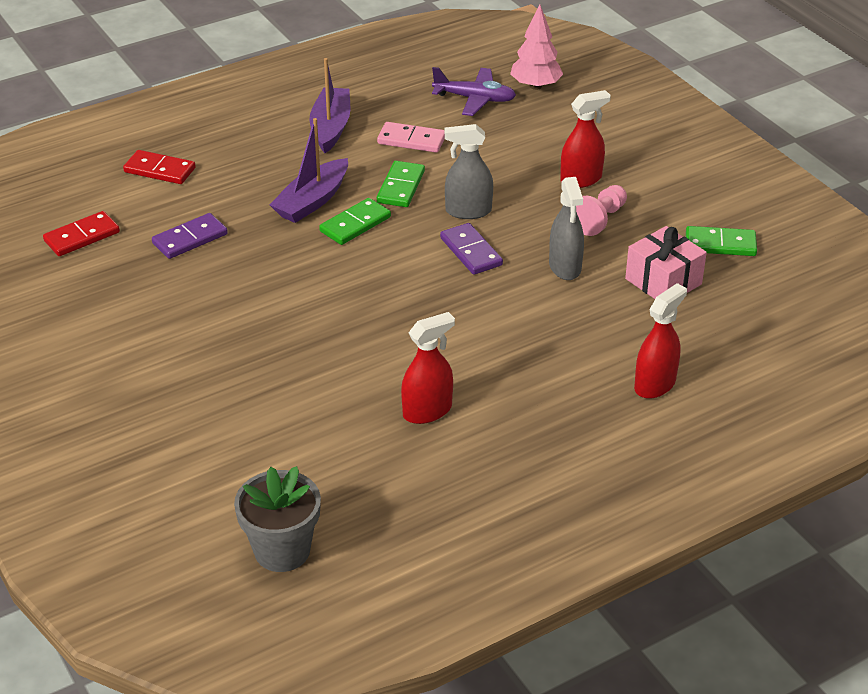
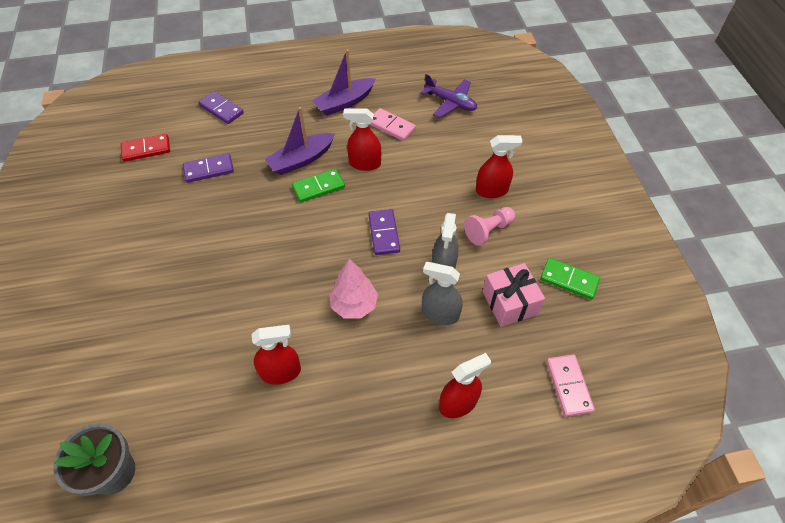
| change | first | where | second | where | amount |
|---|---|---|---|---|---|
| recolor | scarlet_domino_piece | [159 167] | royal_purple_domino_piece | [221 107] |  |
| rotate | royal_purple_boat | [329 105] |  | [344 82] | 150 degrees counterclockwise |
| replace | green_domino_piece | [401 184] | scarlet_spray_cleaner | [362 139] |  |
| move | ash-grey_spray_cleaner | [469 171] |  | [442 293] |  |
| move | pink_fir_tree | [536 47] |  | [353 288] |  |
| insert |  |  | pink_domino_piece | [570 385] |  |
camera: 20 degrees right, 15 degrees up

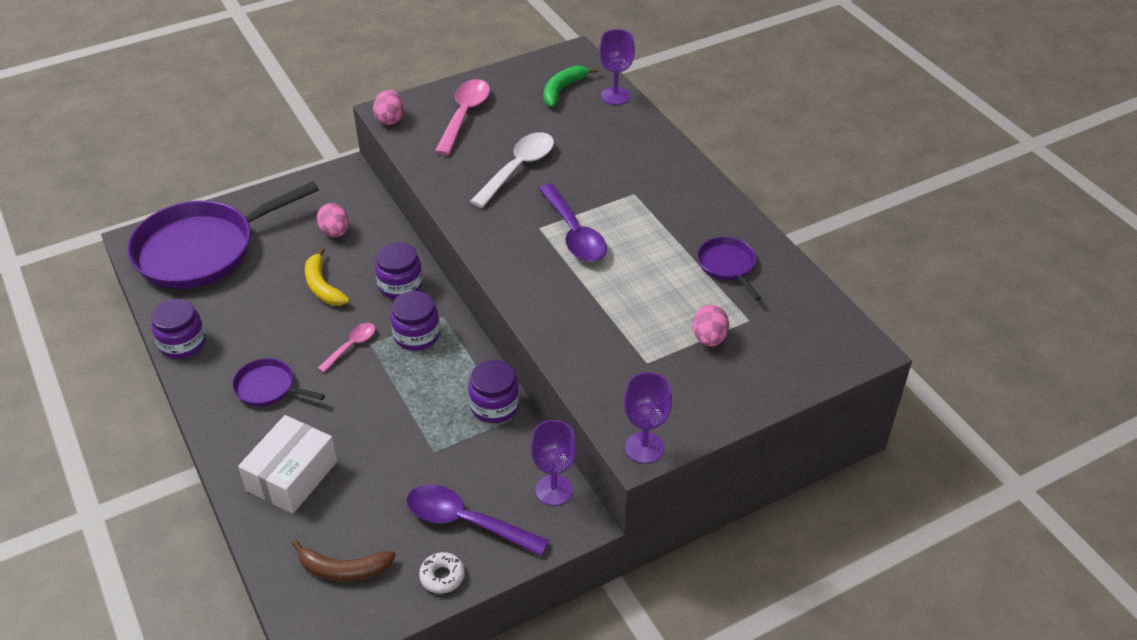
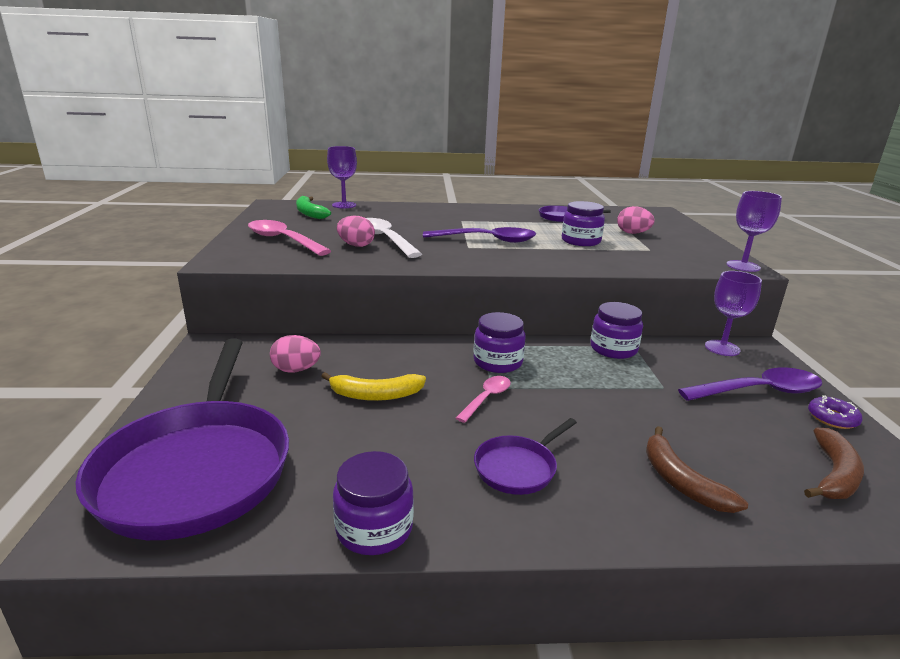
| change | first | where | second | where | amount |
|---|---|---|---|---|---|
| replace | white_package | [287 464] | dark_brown_banana_fruit | [697 469] |  |
| rotate | pink_tablespoon | [346 348] |  | [483 399] | 60 degrees clockwise |
| move | pink_egg | [388 107] |  | [356 231] |  |
| move | royal_purple_jam_jar | [399 270] |  | [583 223] |  |
| rotate | royal_purple_tablespoon | [477 520] |  | [750 384] | 150 degrees counterclockwise |
| recolor | white_glazed_donut | [442 573] | royal_purple_glazed_donut | [835 412] |  |
camera: 65 degrees left, 20 degrees down

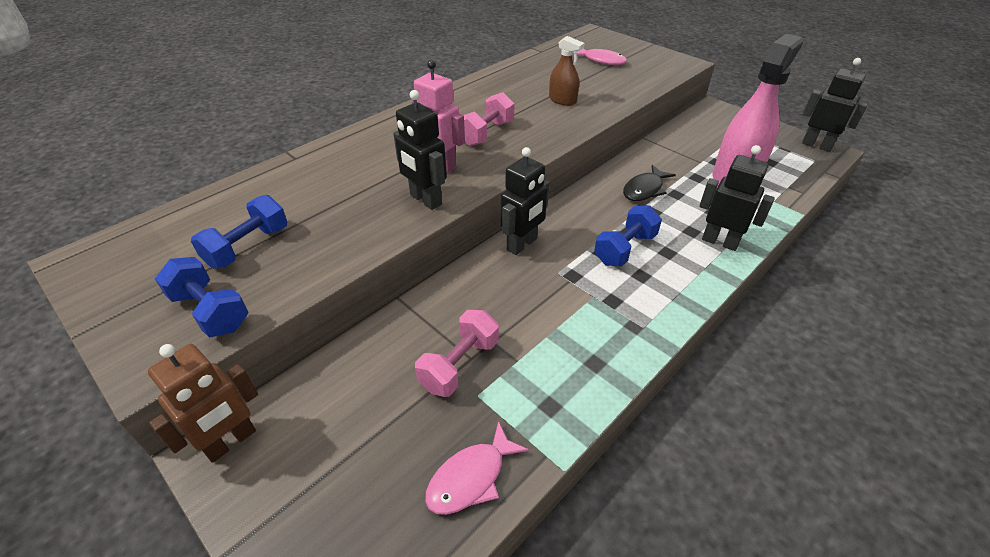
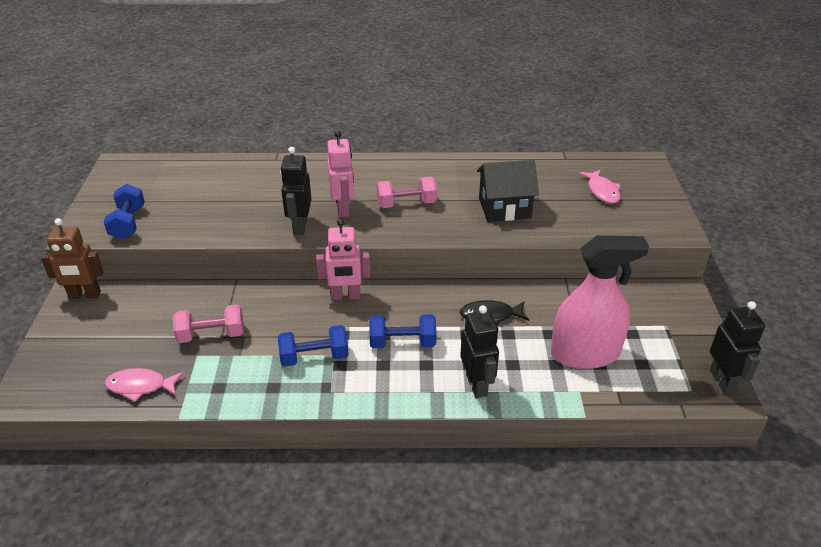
| change | first | where | second | where | amount |
|---|---|---|---|---|---|
| move | royal_blue_hand_weight | [239 231] |  | [313 346] |  |
| recolor | ebony_robot | [525 201] | pink_robot | [343 259] |  |
| replace | dark_brown_spray_cleaner | [567 71] | ebony_toy_house | [508 191] |  |
camera: 45 degrees right, 5 degrees down

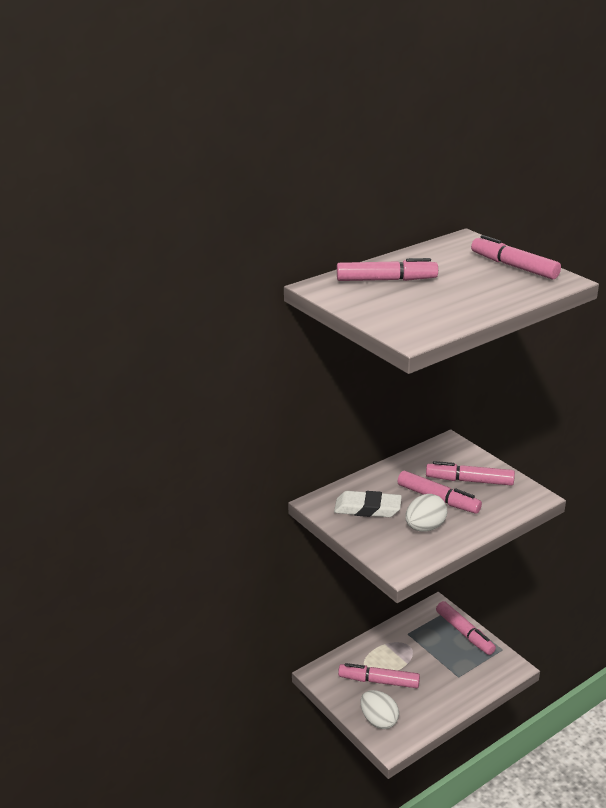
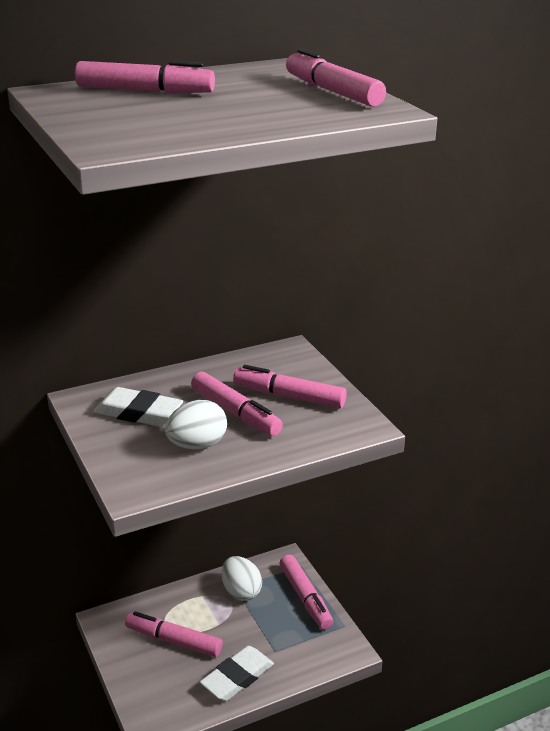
| change | first | where | second | where | amount |
|---|---|---|---|---|---|
| move | white_egg | [380 709] |  | [242 578] |  |
| insert |  |  | white_pencil_eraser | [237 673] |  |
camera: 10 degrees right, 0 degrees up

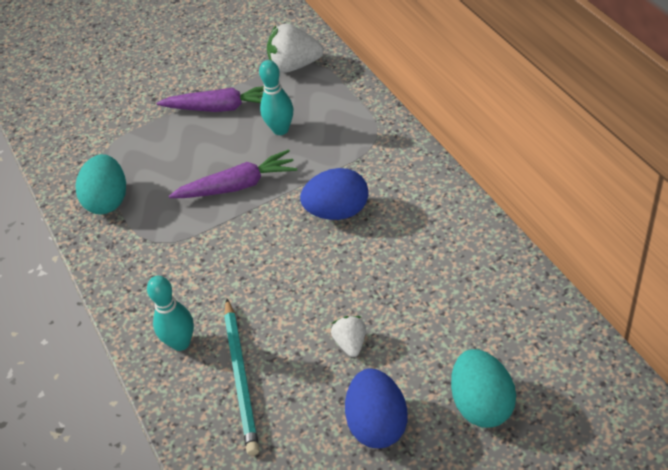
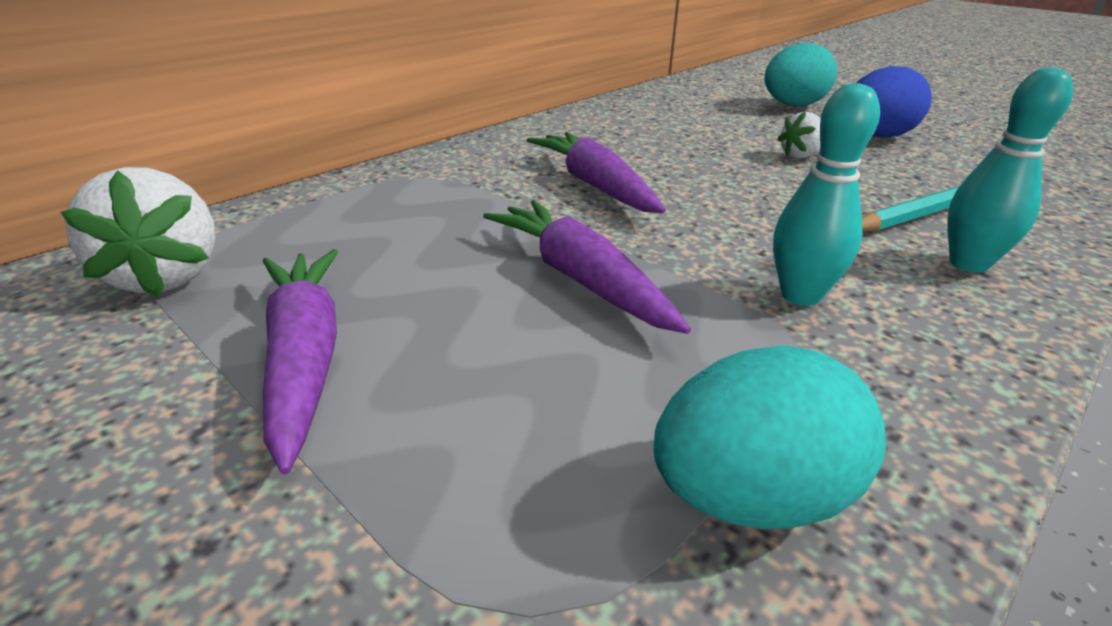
| change | first | where | second | where | amount |
|---|---|---|---|---|---|
| move | teal_tenpin | [276 97] |  | [826 194] |  |
| replace | royal_blue_egg | [334 194] | royal_purple_root_vegetable | [596 172] |  |
camera: 115 degrees left, 15 degrees down

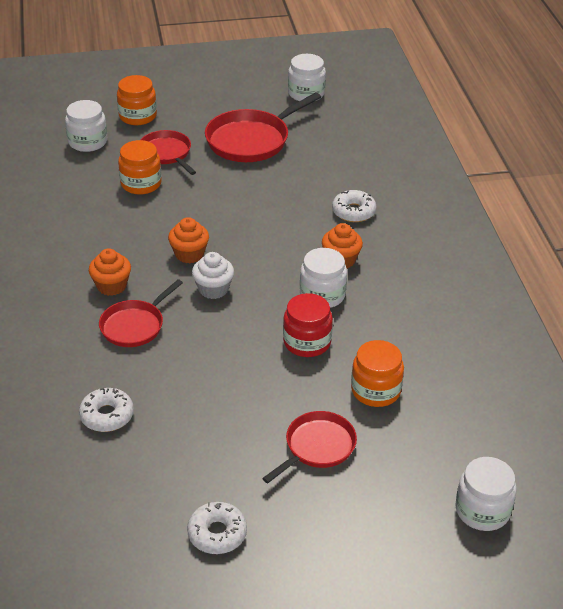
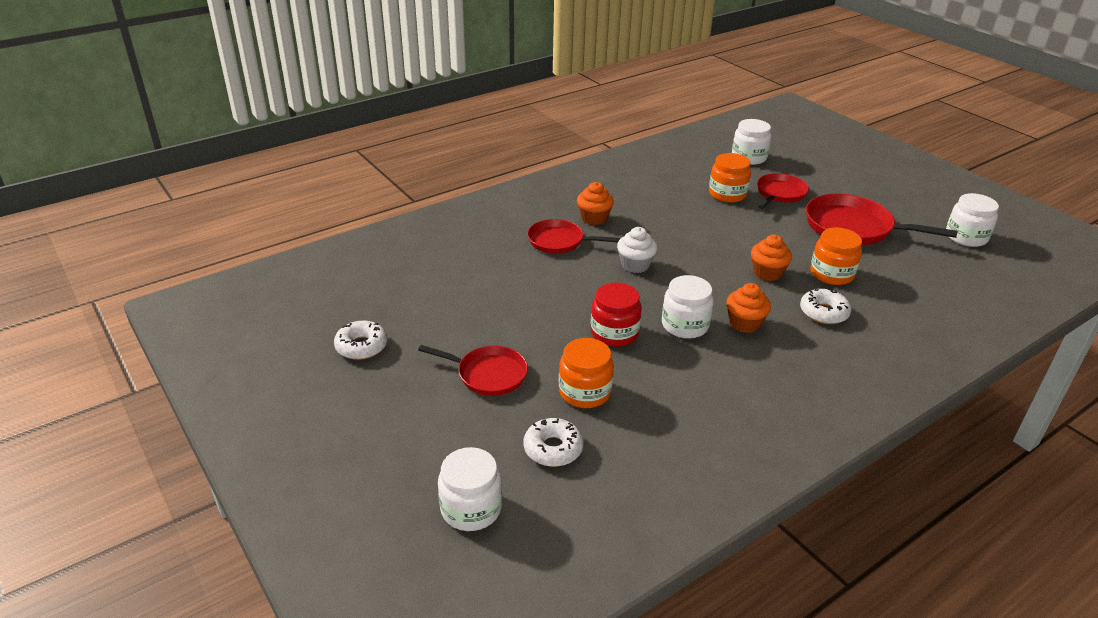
| change | first | where | second | where | amount |
|---|---|---|---|---|---|
| move | white_glazed_donut | [106 410] |  | [554 442] |  |
| move | bright_orange_jam_jar | [137 100] |  | [836 256] |  |
| move | bright_orange_muffin | [188 240] |  | [771 258] |  |
camera: 65 degrees right, 5 degrees down

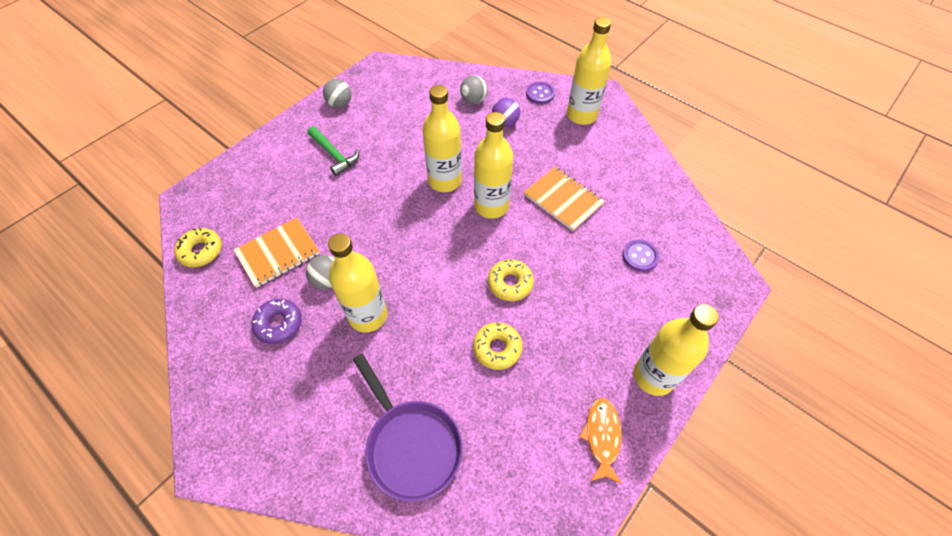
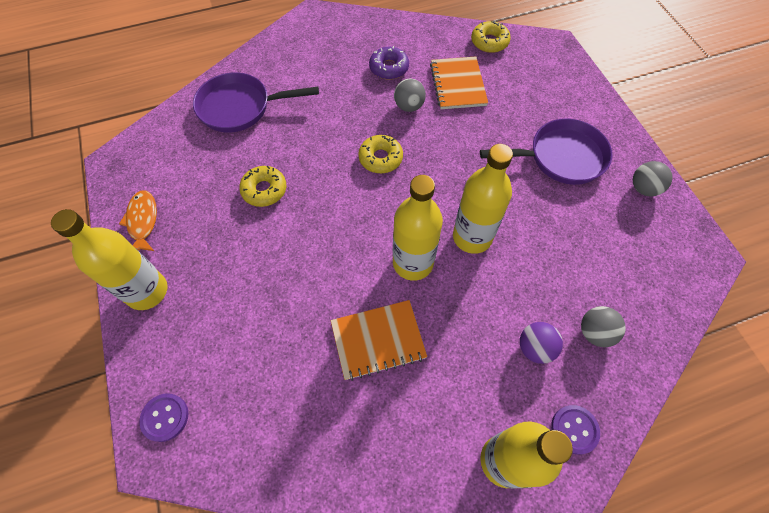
| change | first | where | second | where | amount |
|---|---|---|---|---|---|
| replace | green_hammer | [333 151] | royal_purple_frying_pan | [546 152] |  |
| delete | golden_flask | [357 282] |  |  |  |
| move | golden_glazed_donut | [511 280] |  | [380 154] |  |
| rotate | bright_orange_fish | [600 441] |  | [138 220] | 135 degrees counterclockwise |
| move | royal_purple_sewing_button | [640 255] |  | [163 417] |  |
camera: 120 degrees right, 5 degrees up

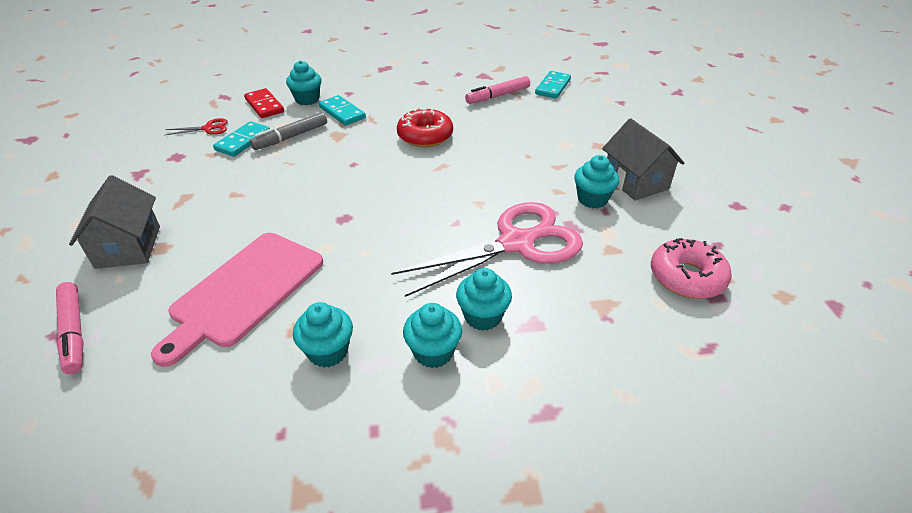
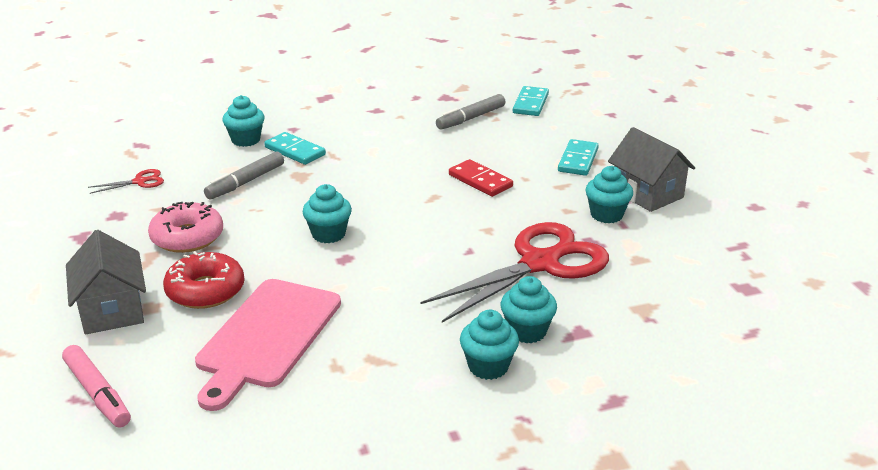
| change | first | where | second | where | amount |
|---|---|---|---|---|---|
| move | teal_domino_piece | [241 139] |  | [578 157] |  |
| move | scarlet_domino_piece | [264 103] |  | [481 178] |  |
| move | teal_muffin | [323 334] |  | [327 213] |  |
| recolor | pink_pair_of_scissors | [487 249] | scarlet_pair_of_scissors | [514 272] |  |
| move | scarlet_glazed_donut | [425 127] |  | [204 280] |  |
| recolor | pink_marker_pen | [497 90] | ash-grey_marker_pen | [470 112] |  |
| move | pink_glazed_donut | [691 268] |  | [185 227] |  |
camera: 10 degrees left, 10 degrees down

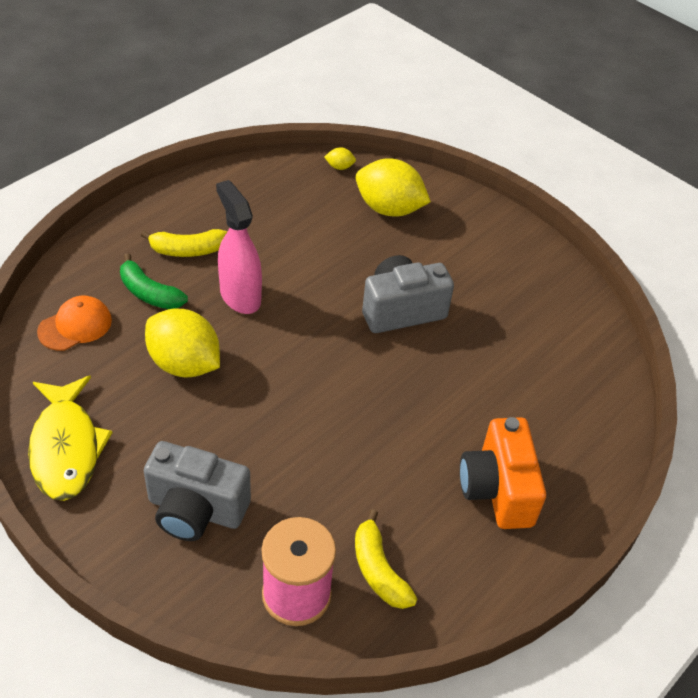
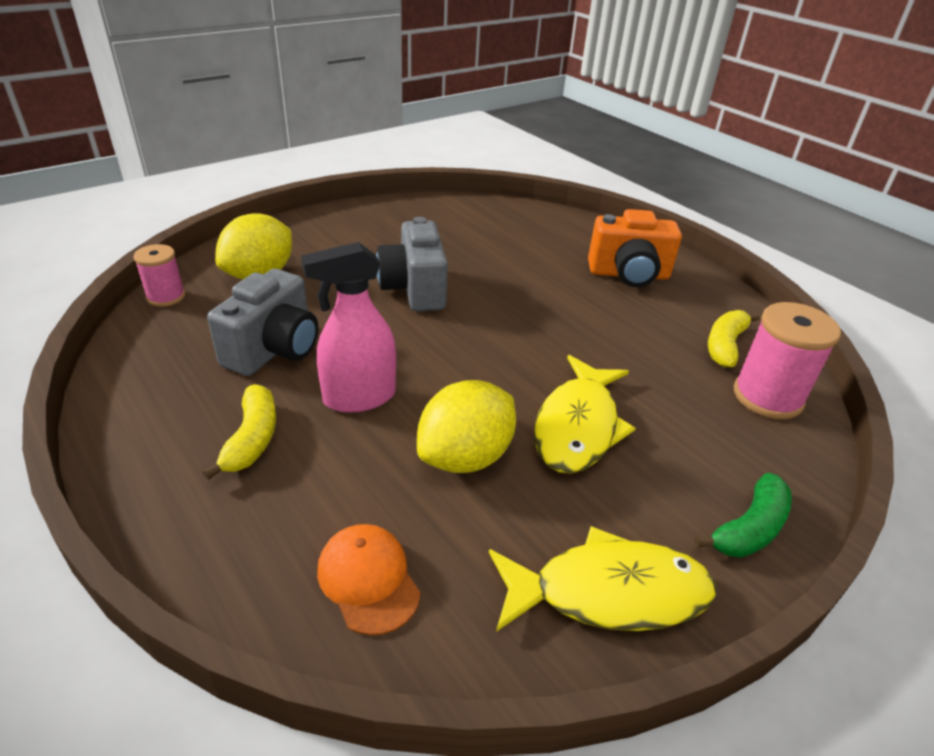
| change | first | where | second | where | amount |
|---|---|---|---|---|---|
| move | green_banana_fruit | [154 281] |  | [743 515] |  |
| move | ash-grey_photo_camera | [197 491] |  | [262 322] |  |
| replace | golden_lemon | [340 158] | pink_reel_of_thread | [159 275] |  |
| rotate | golden_banana_fruit | [386 559] |  | [734 338] | 135 degrees clockwise |
| insert |  |  | golden_fish | [585 414] |  |
camera: 80 degrees left, 10 degrees down

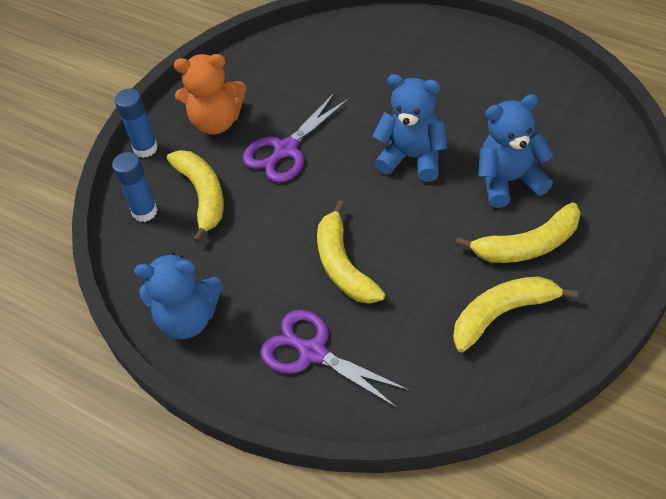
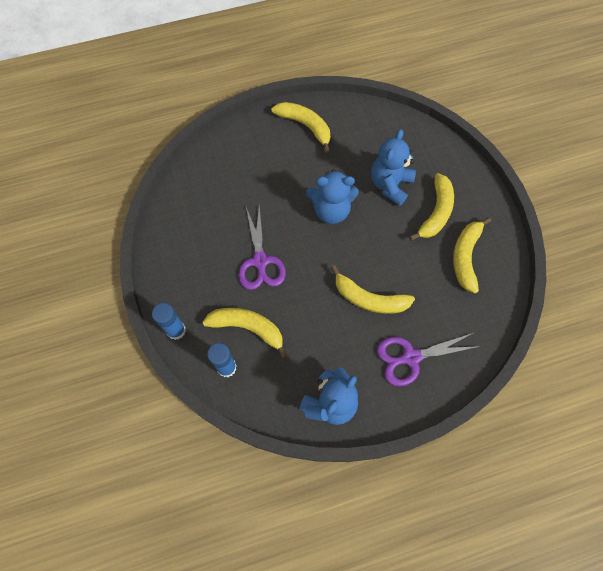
| change | first | where | second | where | amount |
|---|---|---|---|---|---|
| delete | bright_orange_stuffed_bear | [210 94] |  |  |  |
| rotate | royal_blue_stuffed_bear | [409 128] |  | [332 196] | 150 degrees counterclockwise |
| insert |  |  | golden_banana_fruit | [300 127] |  |
camera: 55 degrees left, 15 degrees up

